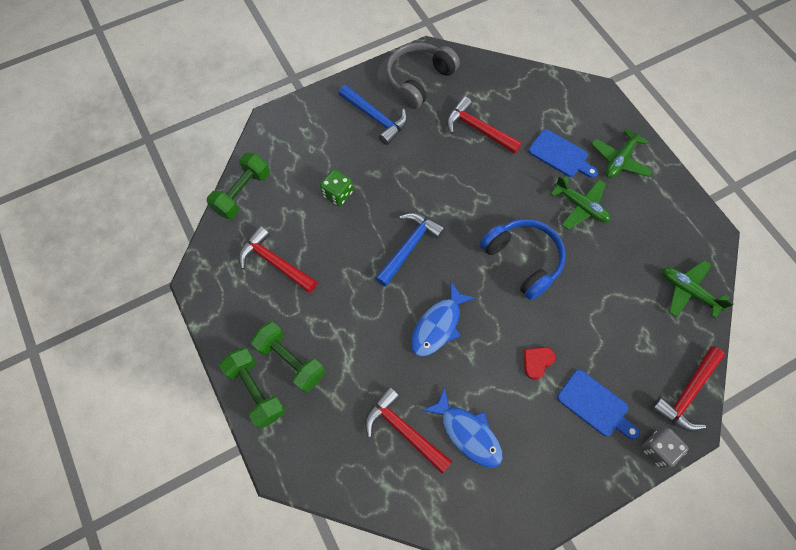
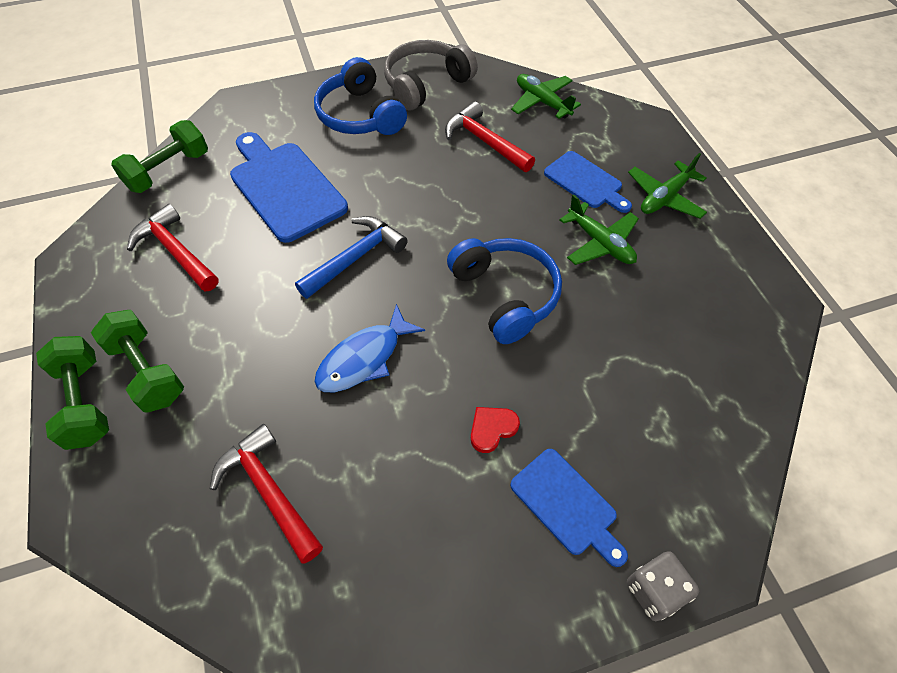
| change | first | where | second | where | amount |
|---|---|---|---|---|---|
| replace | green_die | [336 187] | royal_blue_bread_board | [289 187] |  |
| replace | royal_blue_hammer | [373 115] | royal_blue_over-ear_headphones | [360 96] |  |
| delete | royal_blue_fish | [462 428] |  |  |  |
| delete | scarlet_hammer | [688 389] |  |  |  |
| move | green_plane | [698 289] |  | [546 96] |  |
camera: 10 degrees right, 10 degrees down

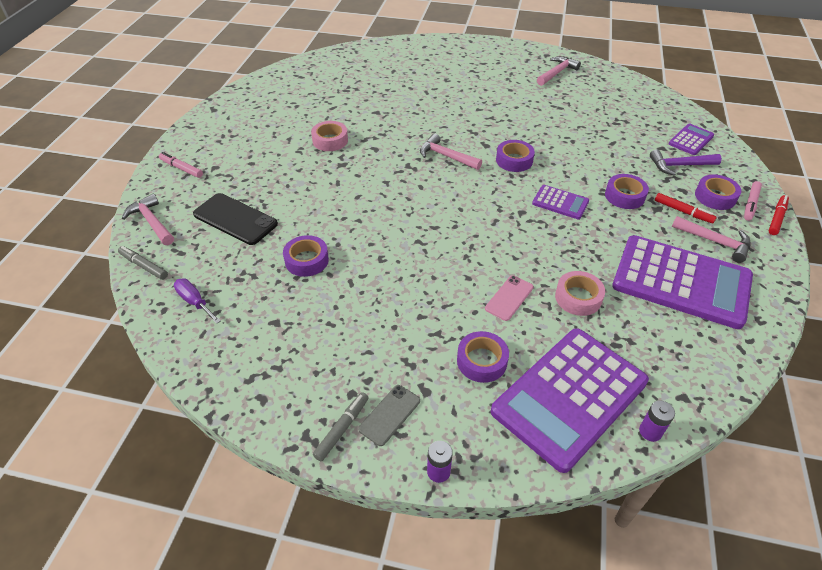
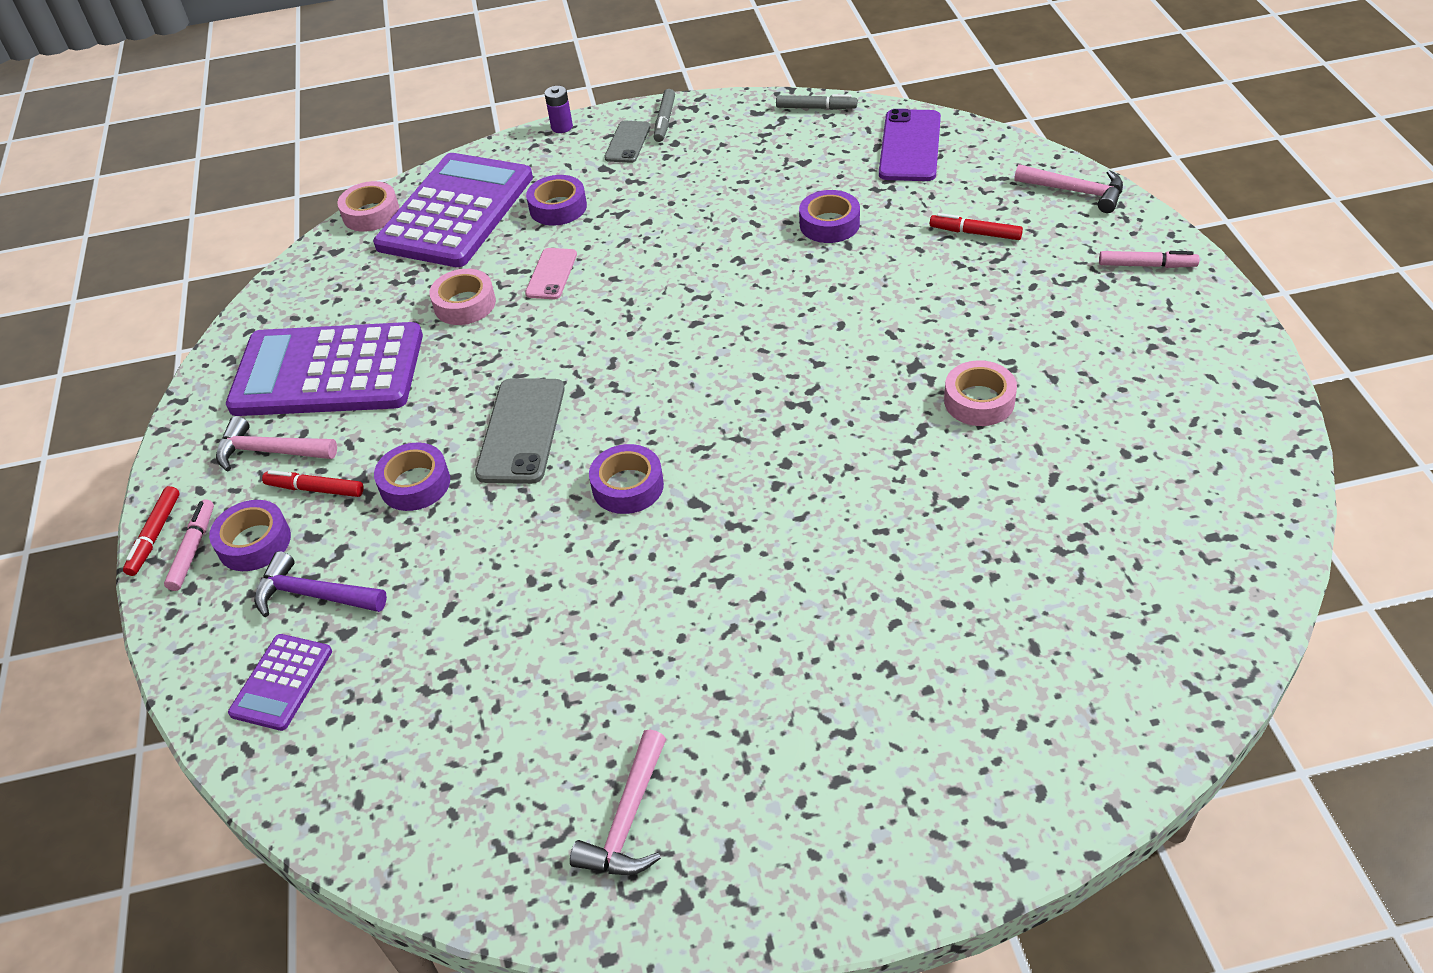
| change | first | where | second | where | amount |
|---|---|---|---|---|---|
| move | ash-grey_marker_pen | [143 263] |  | [816 102] |  |
| replace | royal_purple_screwdriver | [197 301] | royal_purple_smartphone | [910 145] |  |
| replace | ebony_smartphone | [235 219] | scarlet_marker_pen | [976 226] |  |
| delete | pink_hammer | [451 152] |  |  |  |
| replace | royal_purple_pocket_calculator | [560 202] | ash-grey_smartphone | [520 431] |  |
| replace | royal_purple_AA_battery | [657 421] | pink_roll_of_tape | [368 206] |  |
| rotate | royal_purple_hammer | [686 162] |  | [320 584] | 135 degrees counterclockwise |
camera: 160 degrees right, 0 degrees up

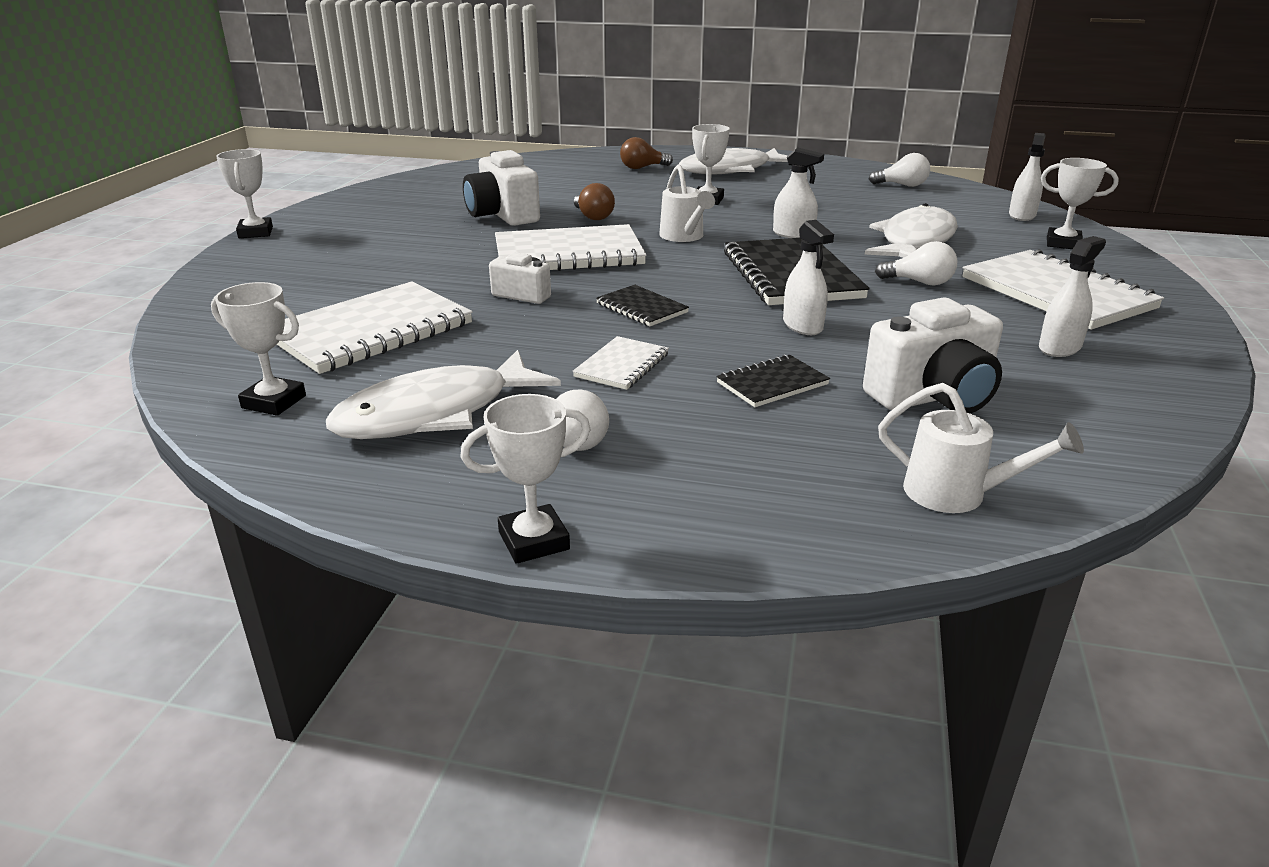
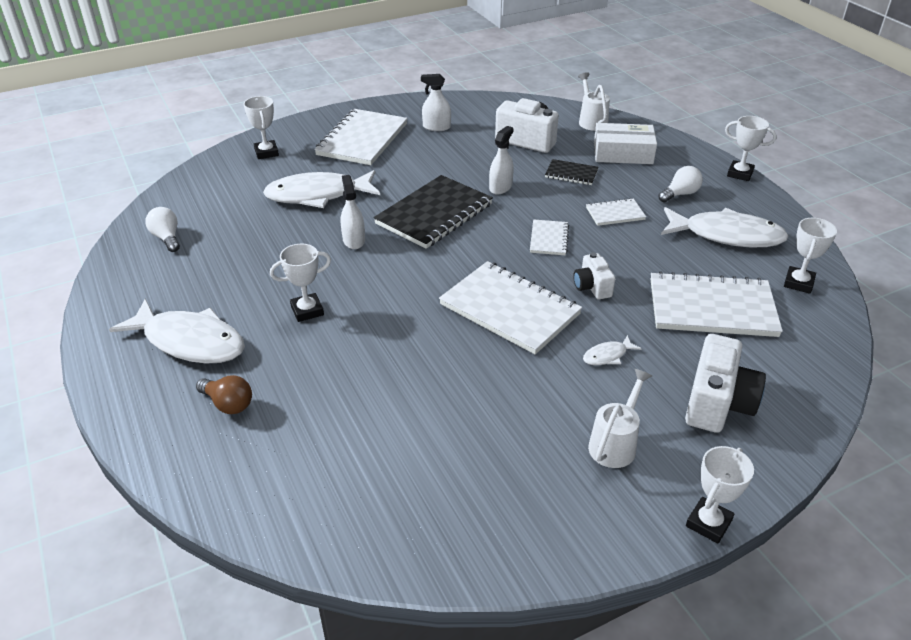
| change | first | where | second | where | amount |
|---|---|---|---|---|---|
| rotate | white_award_cup | [258 349] |  | [810 256] | 45 degrees clockwise |
| move | white_photo_camera | [501 188] |  | [725 383] |  |
| delete | dark_brown_lightbulb | [594 201] |  |  |  |
| recolor | ebony_exercise_book | [642 305] | white_exercise_book | [549 237] |  |
| move | white_watering_can | [687 203] |  | [620 418] |  |
| delete | white_lightbulb | [916 263] |  |  |  |
| delete | white_spray_cleaner | [1027 177] |  |  |  |
| insert |  |  | white_fish | [612 350] |  |
| insert |  |  | white_package | [625 143] |  |
camera: 130 degrees left, 10 degrees up

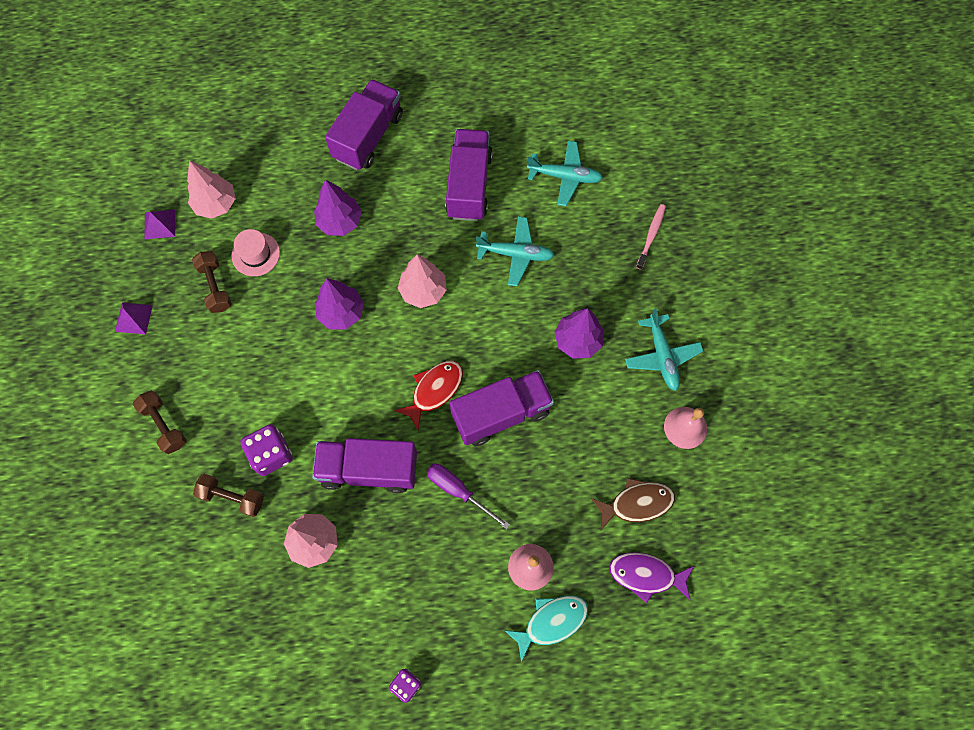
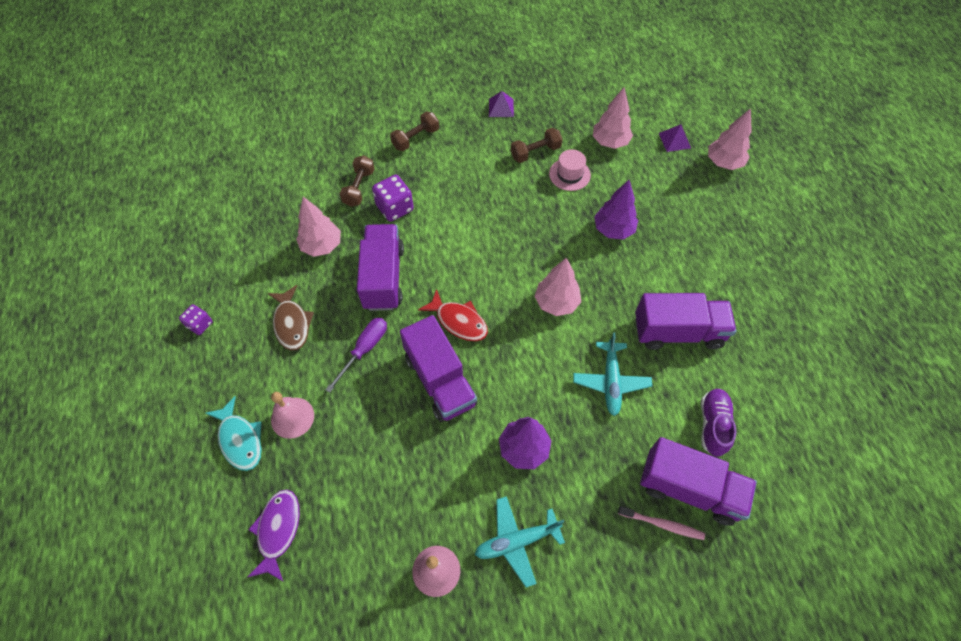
| change | first | where | second | where | amount |
|---|---|---|---|---|---|
| move | royal_purple_pyramid_shape | [159 225] |  | [675 138] |  |
| delete | royal_purple_fir_tree | [339 303] |  |  |  |
| move | royal_purple_lorry | [364 124] |  | [698 481] |  |
| replace | teal_plane | [565 173] | royal_purple_lace-up_shoe | [719 423] |  |
| move | dark_brown_fish | [633 504] |  | [291 317] |  |
| insert |  |  | pink_fir_tree | [730 139] |  |
camera: 85 degrees right, 10 degrees down

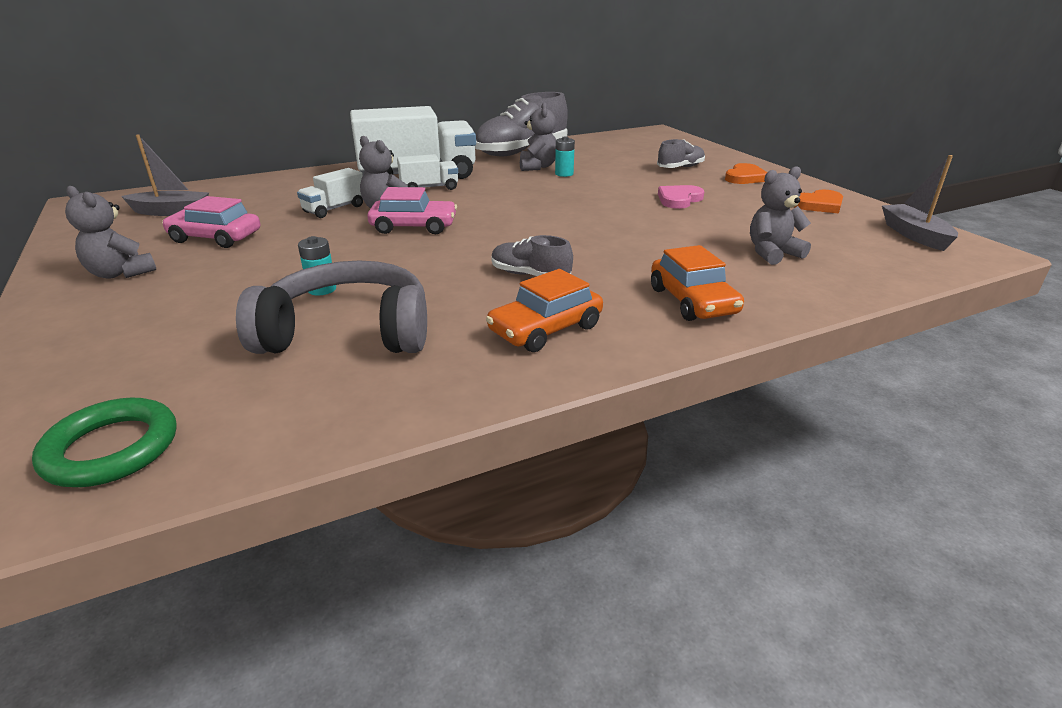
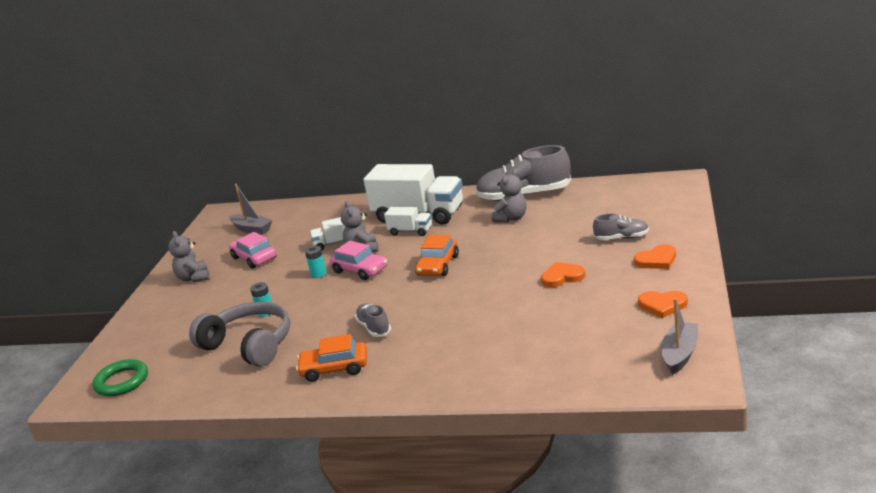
| change | first | where | second | where | amount |
|---|---|---|---|---|---|
| move | teal_AA_battery | [565 156] |  | [316 262] |  |
| move | bright_orange_car | [697 283] |  | [437 255] |  |
| recolor | pink_heart_shape | [681 197] | bright_orange_heart_shape | [563 274] |  |
| delete | ash-grey_stuffed_bear | [780 215] |  |  |  |
camera: 40 degrees right, 5 degrees down

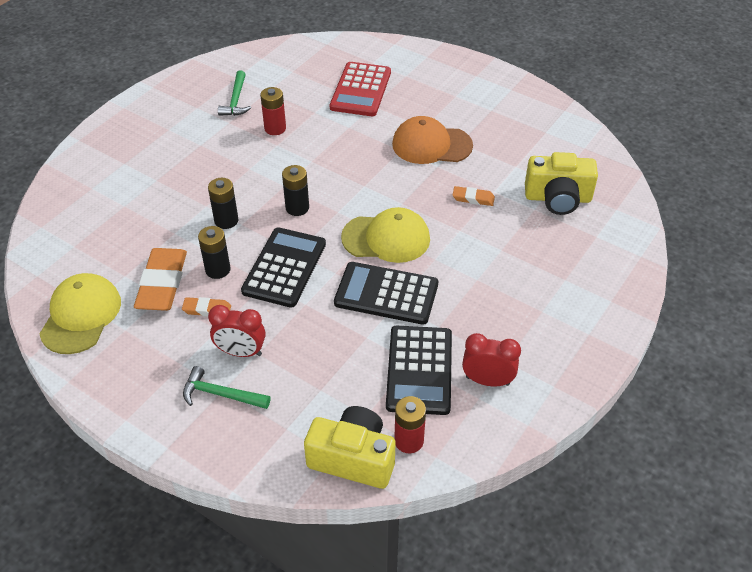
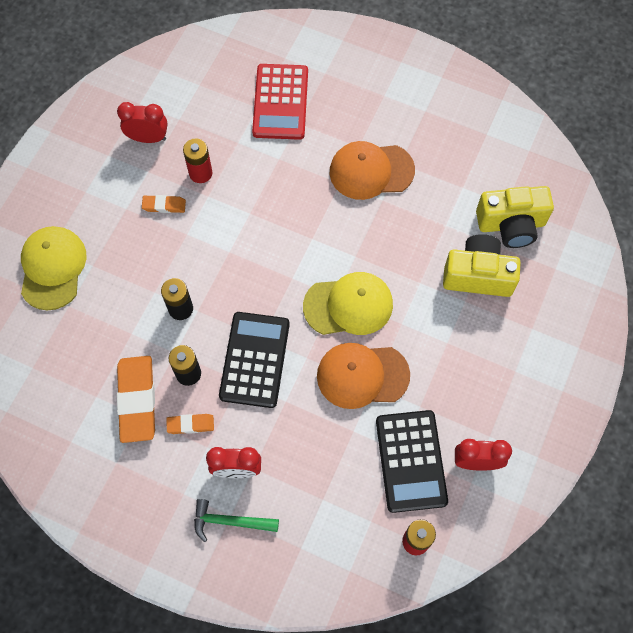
| change | first | where | second | where | amount |
|---|---|---|---|---|---|
| move | golden_baseball_cap | [80 313] |  | [54 268] |  |
| replace | green_hammer | [234 93] | scarlet_clock | [142 122] |  |
| delete | ebony_AA_battery | [295 190] |  |  |  |
| move | golden_photo_camera | [349 447] |  | [482 265] |  |
| replace | ebony_pocket_calculator | [386 293] | bright_orange_baseball_cap | [363 376] |  |
| move | bright_orange_pencil_eraser | [474 196] |  | [164 204] |  |
camera: 10 degrees left, 20 degrees up

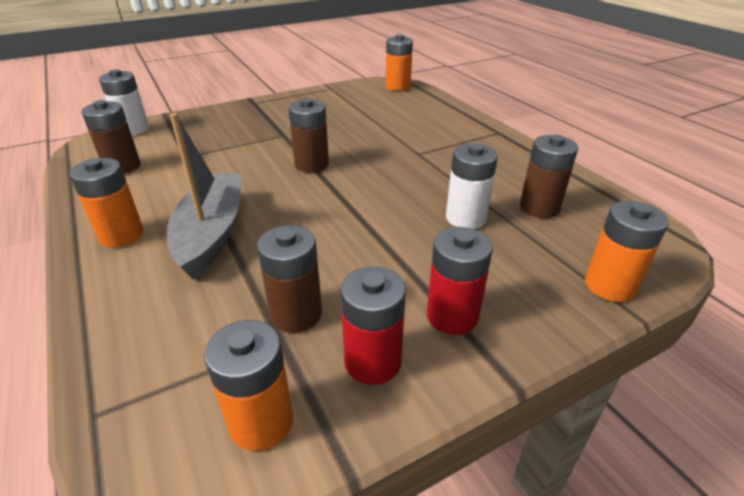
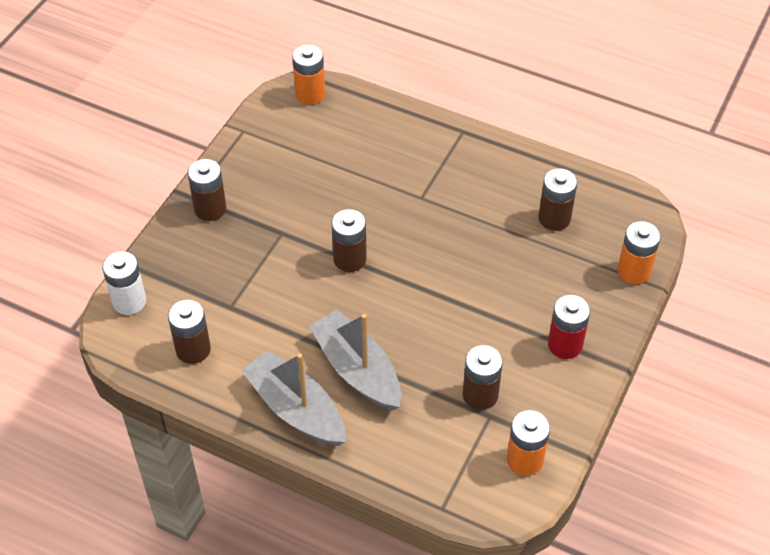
| change | first | where | second | where | amount |
|---|---|---|---|---|---|
| replace | bright_orange_AA_battery | [106 203] | ash-grey_boat | [293 398] |  |
| delete | scarlet_AA_battery | [373 326] |  |  |  |
| delete | white_AA_battery | [472 186] |  |  |  |
| insert |  |  | dark_brown_AA_battery | [207 190] |  |
camera: 35 degrees left, 15 degrees up

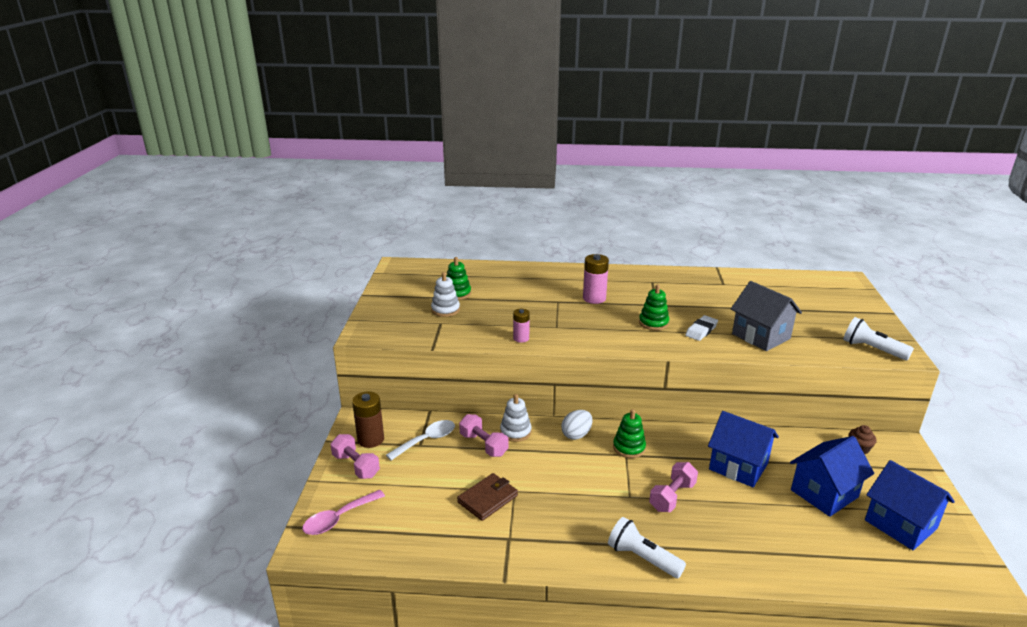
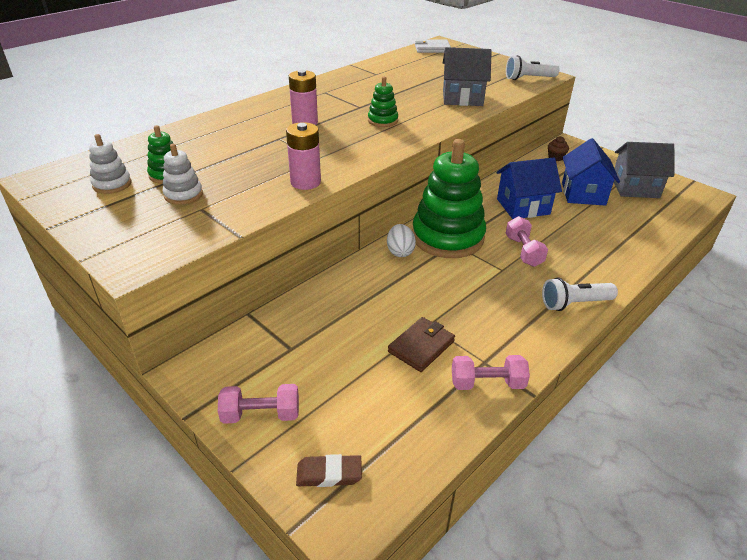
| change | first | where | second | where | amount |
|---|---|---|---|---|---|
| replace | pink_tablespoon | [343 512] | dark_brown_pencil_eraser | [329 470] |  |
| delete | dark_brown_AA_battery | [368 419] |  |  |  |
| delete | white_tablespoon | [420 440] |  |  |  |
| rotate | dark_brown_billfold | [487 497] |  | [421 344] | 45 degrees clockwise |
| move | pink_hand_weight | [484 435] |  | [491 372] |  |
| move | white_stacking_rings | [516 418] |  | [110 164] |  |
| resize | pink_AA_battery | [521 326] |  | [303 156] | x1.60 |
| resize | green_stacking_rings | [629 433] |  | [449 198] | x2.25 |
| delete | white_pencil_eraser | [701 328] |  |  |  |
| recolor | royal_blue_toy_house | [910 505] | ash-grey_toy_house | [644 170] |  |
| insert |  |  | white_billfold | [433 46] |  |
camera: 50 degrees left, 10 degrees up

